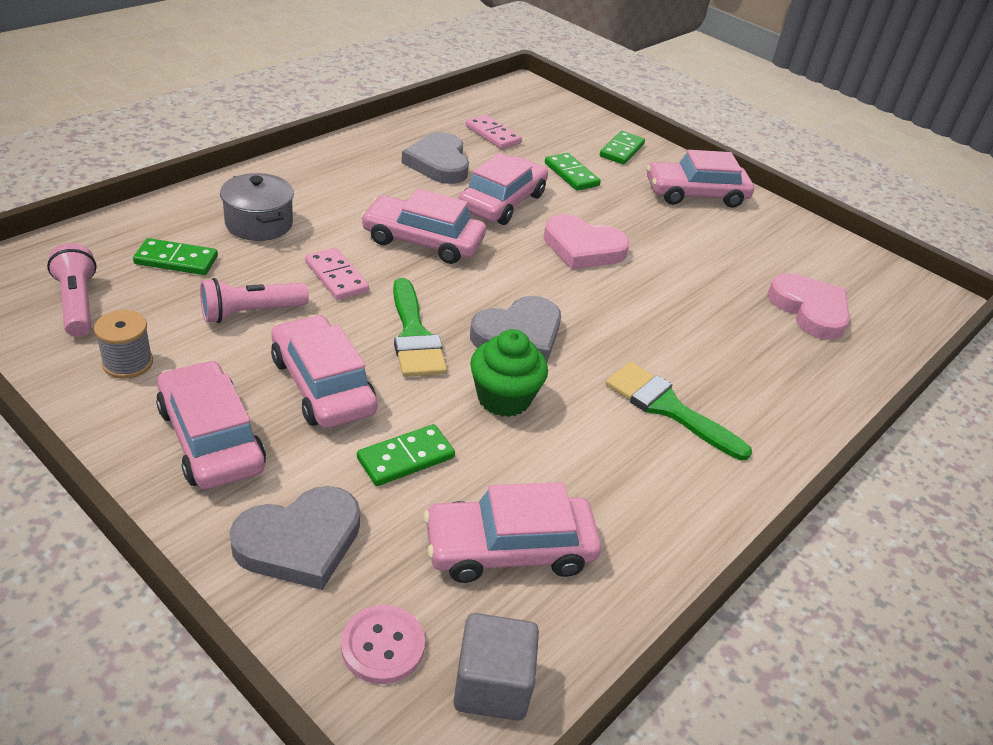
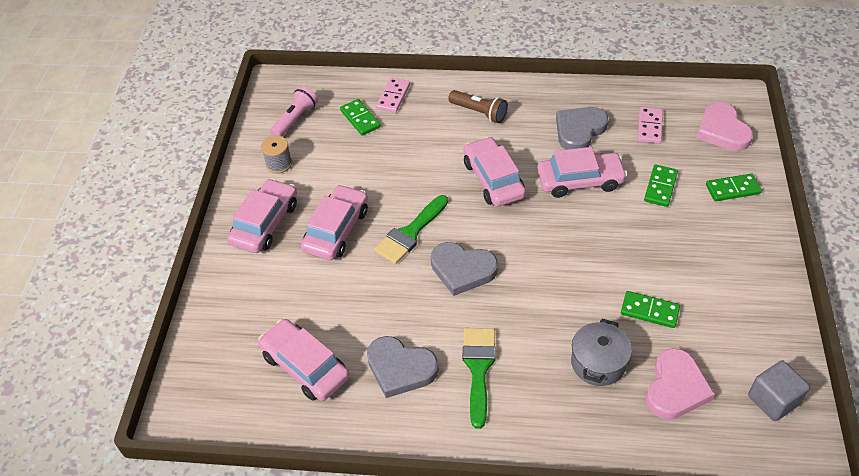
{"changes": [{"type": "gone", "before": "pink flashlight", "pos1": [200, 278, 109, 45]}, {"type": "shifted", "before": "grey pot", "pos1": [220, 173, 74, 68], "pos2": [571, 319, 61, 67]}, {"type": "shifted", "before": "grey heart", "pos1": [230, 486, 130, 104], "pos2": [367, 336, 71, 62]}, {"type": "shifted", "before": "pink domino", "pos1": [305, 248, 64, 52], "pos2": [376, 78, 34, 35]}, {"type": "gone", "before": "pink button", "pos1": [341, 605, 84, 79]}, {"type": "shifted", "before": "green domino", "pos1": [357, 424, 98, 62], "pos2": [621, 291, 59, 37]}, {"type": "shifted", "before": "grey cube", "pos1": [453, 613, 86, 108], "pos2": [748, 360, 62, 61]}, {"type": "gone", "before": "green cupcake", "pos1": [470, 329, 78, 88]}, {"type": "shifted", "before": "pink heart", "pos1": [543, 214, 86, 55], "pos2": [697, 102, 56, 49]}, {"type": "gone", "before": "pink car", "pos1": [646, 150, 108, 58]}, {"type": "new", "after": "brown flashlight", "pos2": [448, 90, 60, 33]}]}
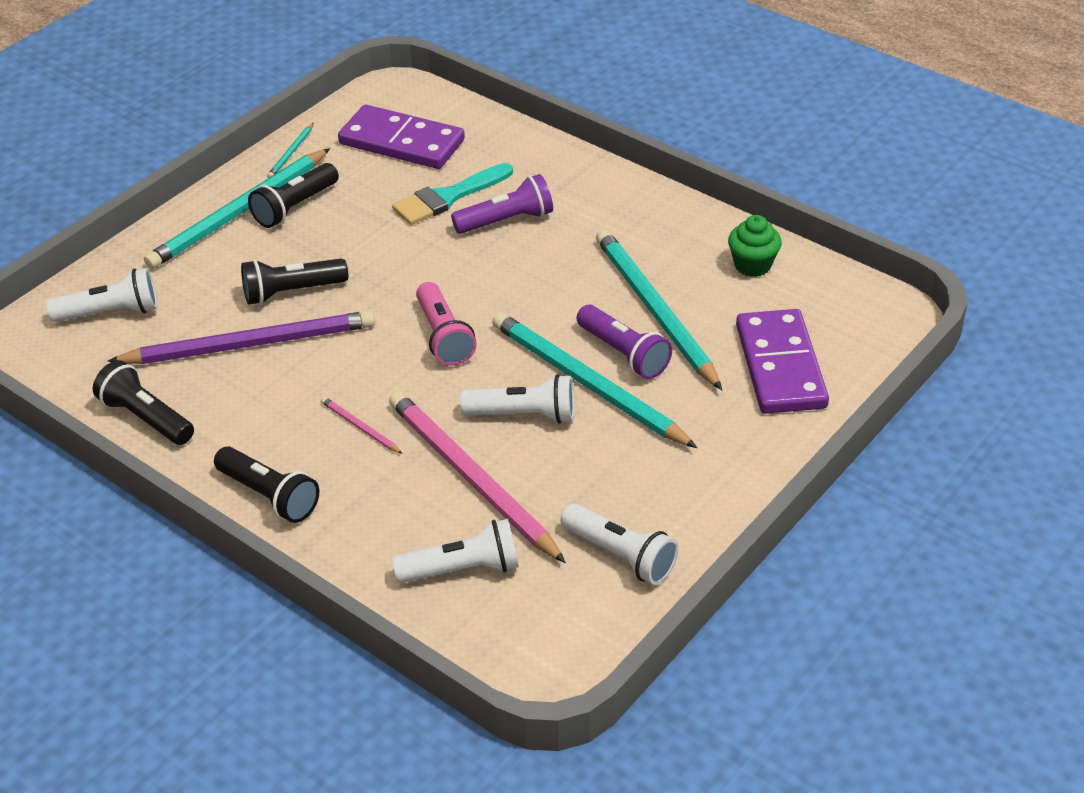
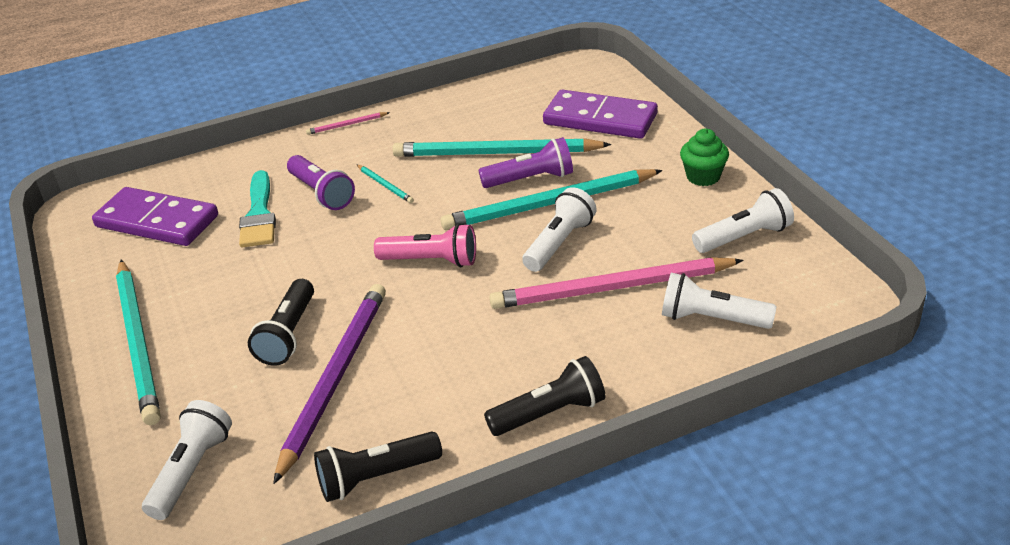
{"changes": [{"type": "gone", "before": "black flashlight", "pos1": [248, 163, 91, 65]}, {"type": "shifted", "before": "turquoise pencil", "pos1": [267, 123, 47, 55], "pos2": [357, 165, 57, 38]}, {"type": "shifted", "before": "pink pencil", "pos1": [321, 397, 82, 57], "pos2": [306, 112, 84, 23]}, {"type": "rotated", "before": "purple domino", "pos1": [338, 105, 127, 64], "pos2": [92, 187, 126, 59], "turn": 60}, {"type": "rotated", "before": "white flashlight", "pos1": [392, 519, 127, 64], "pos2": [662, 273, 115, 56], "turn": -90}, {"type": "rotated", "before": "purple flashlight", "pos1": [451, 174, 102, 60], "pos2": [287, 155, 68, 55], "turn": 135}, {"type": "shifted", "before": "green cupcake", "pos1": [728, 215, 54, 62], "pos2": [680, 129, 49, 57]}]}
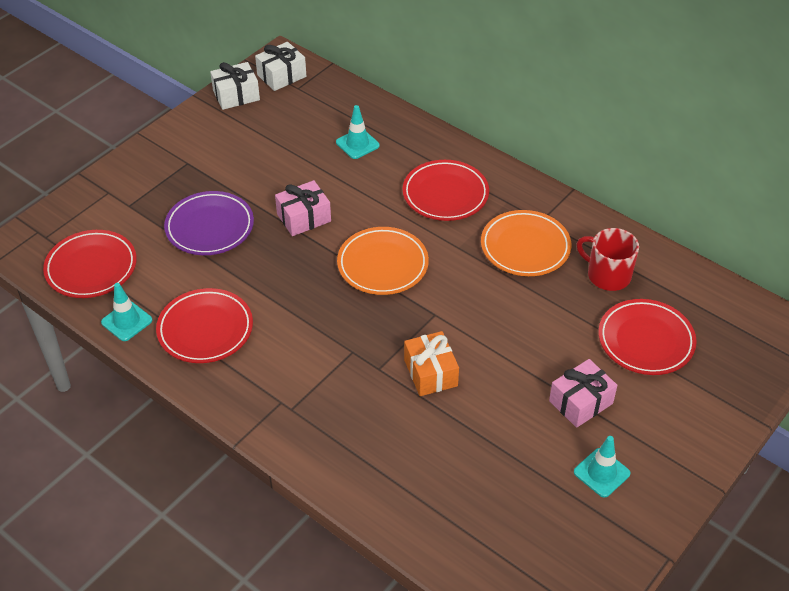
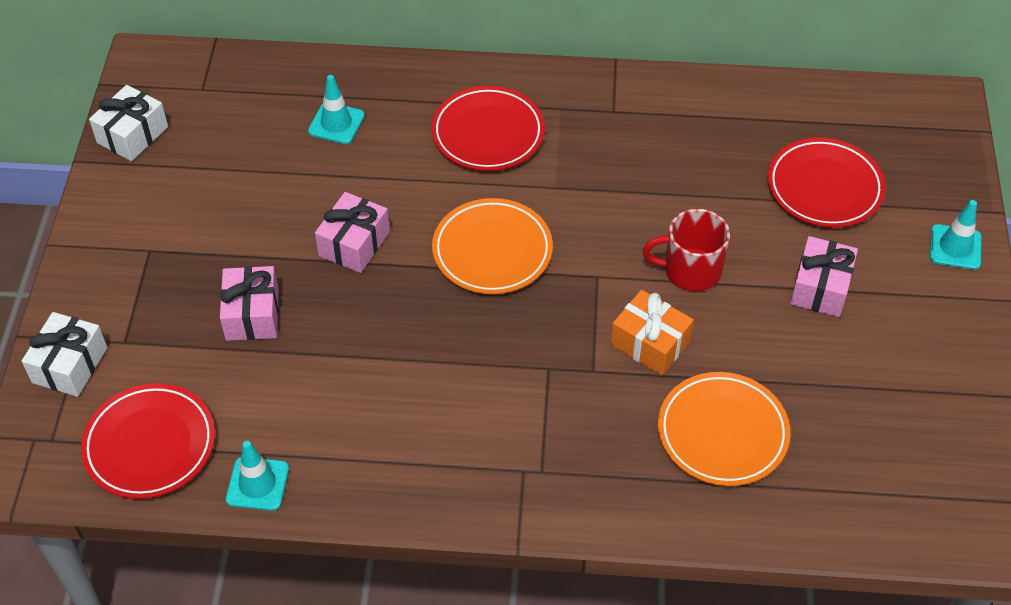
{"changes": [{"type": "gone", "before": "red plate", "pos1": [156, 288, 97, 75]}, {"type": "swapped", "before": "purple plate", "after": "pink gift", "pos1": [164, 191, 90, 64], "pos2": [220, 266, 59, 75]}, {"type": "shifted", "before": "white gift", "pos1": [255, 42, 51, 49], "pos2": [22, 312, 85, 85]}, {"type": "shifted", "before": "orange plate", "pos1": [481, 210, 90, 66], "pos2": [658, 372, 132, 114]}, {"type": "shifted", "before": "turquoise traffic cone", "pos1": [574, 436, 57, 62], "pos2": [930, 200, 52, 70]}, {"type": "shifted", "before": "red mug", "pos1": [577, 228, 62, 63], "pos2": [643, 209, 87, 82]}]}
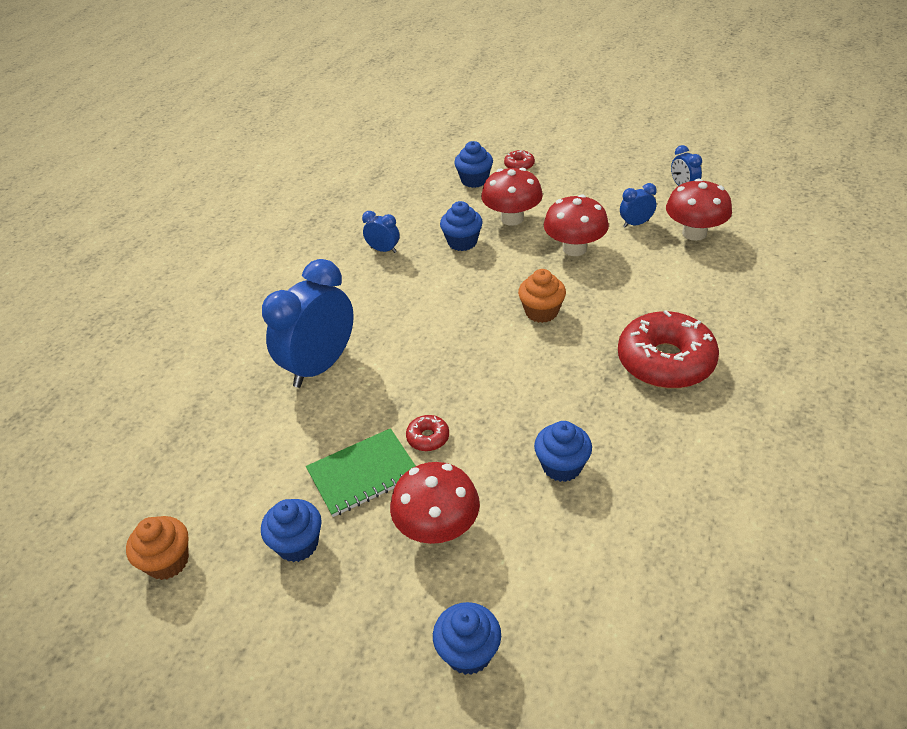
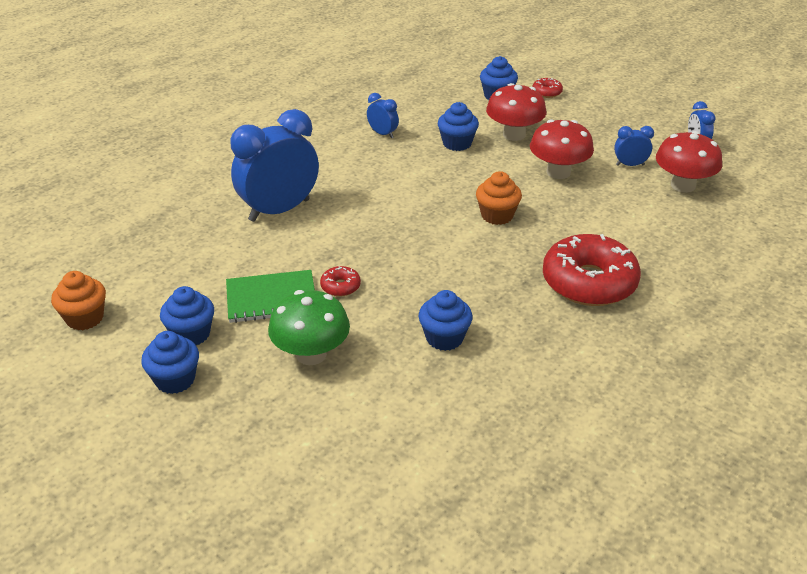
{"changes": [{"type": "repainted", "before": "red mushroom", "after": "green mushroom", "pos1": [390, 462, 90, 82], "pos2": [268, 290, 82, 75]}, {"type": "shifted", "before": "blue cupcake", "pos1": [433, 602, 68, 73], "pos2": [141, 331, 58, 63]}]}
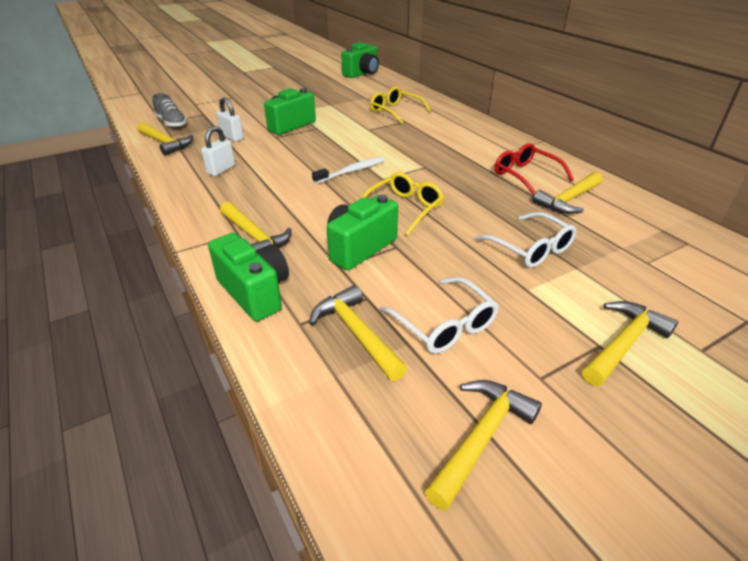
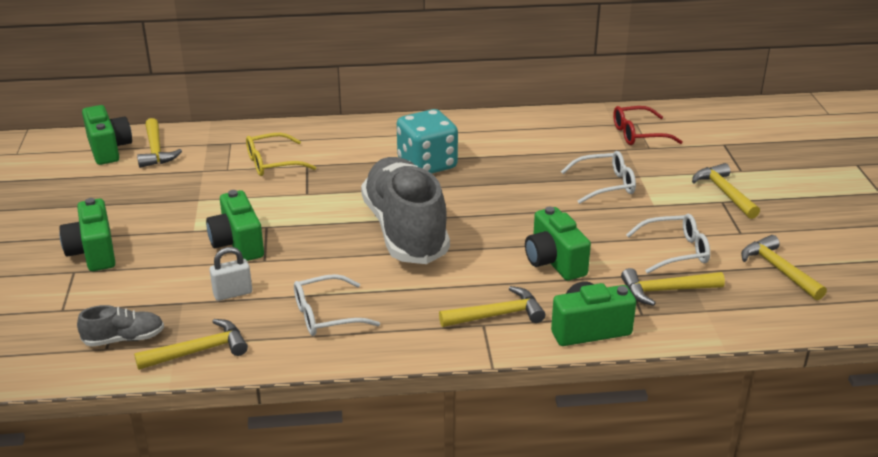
{"changes": [{"type": "swapped", "before": "white padlock", "after": "white glasses", "pos1": [201, 126, 34, 50], "pos2": [294, 274, 86, 62]}, {"type": "swapped", "before": "white toothbrush", "after": "grey shoe", "pos1": [312, 157, 73, 27], "pos2": [361, 157, 89, 107]}, {"type": "gone", "before": "yellow glasses", "pos1": [362, 172, 82, 64]}, {"type": "shifted", "before": "red glasses", "pos1": [494, 143, 80, 53], "pos2": [613, 106, 70, 39]}, {"type": "shifted", "before": "yellow hammer", "pos1": [533, 172, 70, 42], "pos2": [137, 118, 45, 50]}, {"type": "new", "after": "green camera", "pos2": [59, 198, 56, 73]}, {"type": "new", "after": "turquoise dice", "pos2": [397, 109, 61, 65]}]}
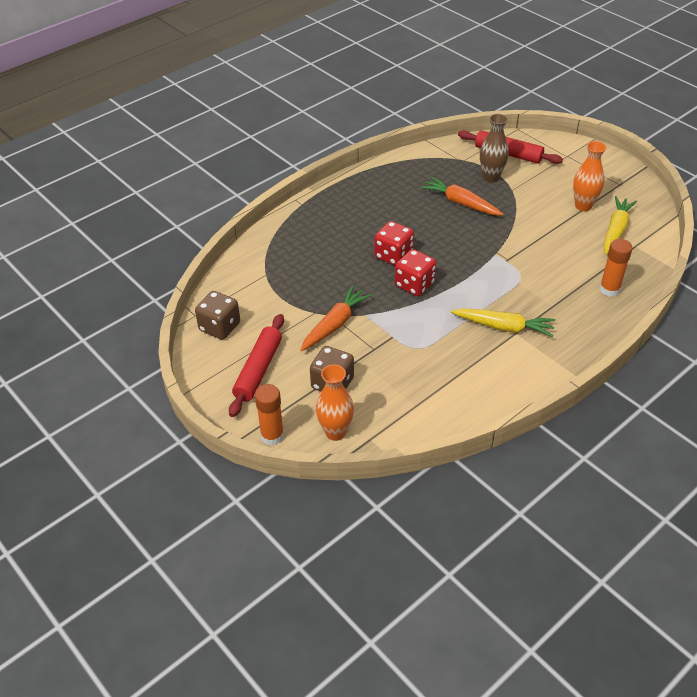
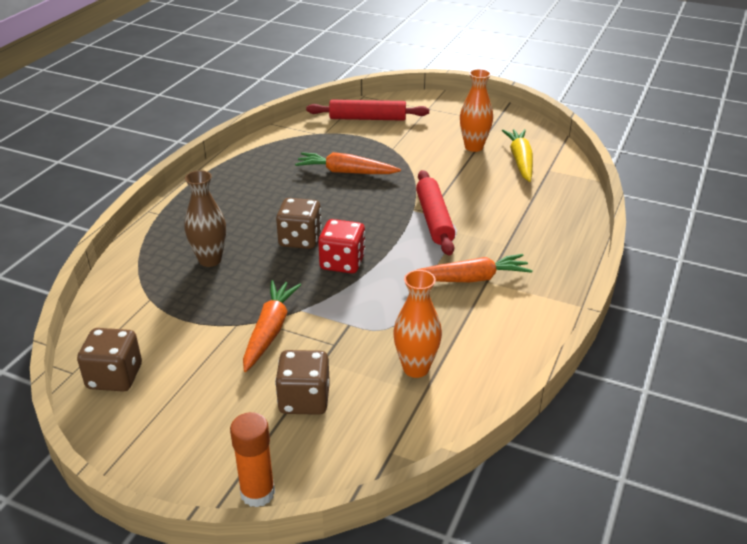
{"changes": [{"type": "shifted", "before": "red rolling pin", "pos1": [229, 314, 55, 103], "pos2": [416, 170, 39, 86]}, {"type": "shifted", "before": "orange vase", "pos1": [316, 364, 38, 77], "pos2": [393, 270, 49, 108]}, {"type": "repainted", "before": "red dice", "after": "brown dice", "pos1": [374, 221, 40, 44], "pos2": [276, 198, 46, 51]}, {"type": "repainted", "before": "yellow carrot", "after": "orange carrot", "pos1": [451, 308, 104, 29], "pos2": [417, 254, 115, 28]}, {"type": "shifted", "before": "brown vase", "pos1": [480, 114, 29, 68], "pos2": [185, 170, 41, 97]}, {"type": "gone", "before": "orange glue stick", "pos1": [599, 239, 34, 58]}]}
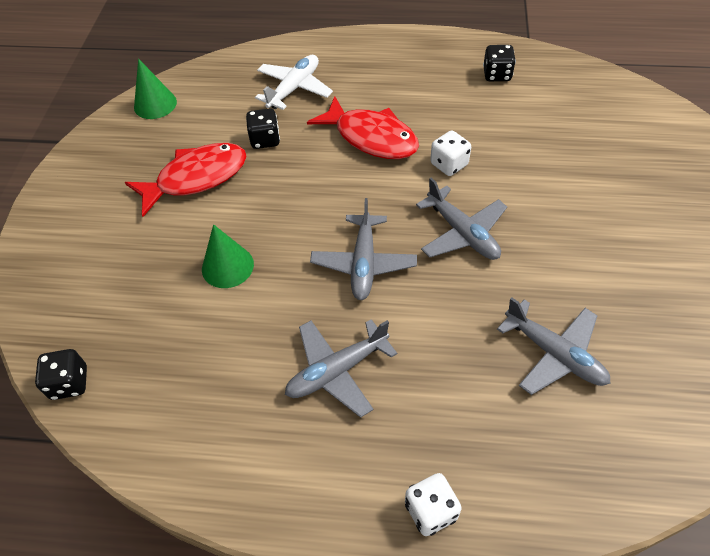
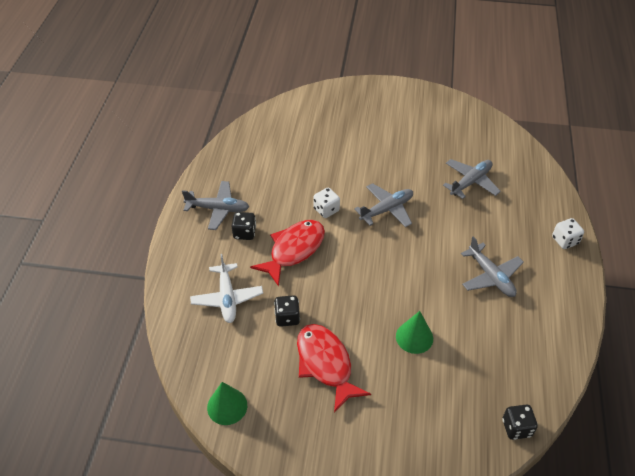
{"changes": [{"type": "rotated", "before": "white plane", "pos1": [255, 55, 78, 55], "pos2": [190, 254, 73, 69], "turn": -135}, {"type": "shifted", "before": "grey plane", "pos1": [310, 198, 107, 102], "pos2": [182, 181, 67, 49]}, {"type": "shifted", "before": "black dice", "pos1": [483, 45, 33, 36], "pos2": [231, 212, 25, 28]}]}
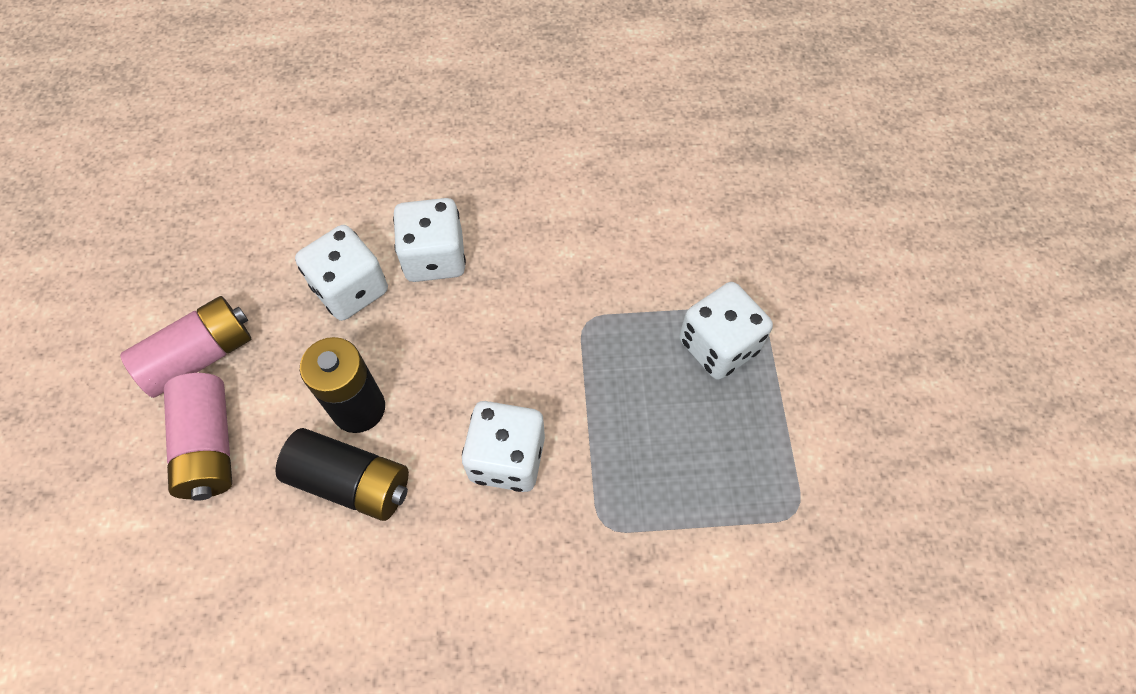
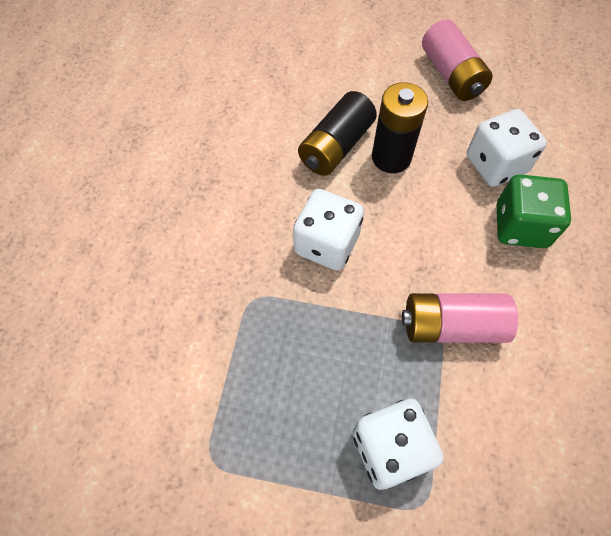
{"changes": [{"type": "shifted", "before": "pink battery", "pos1": [164, 373, 68, 128], "pos2": [402, 293, 116, 50]}, {"type": "repainted", "before": "white dice", "after": "green dice", "pos1": [393, 198, 73, 84], "pos2": [497, 174, 74, 74]}]}
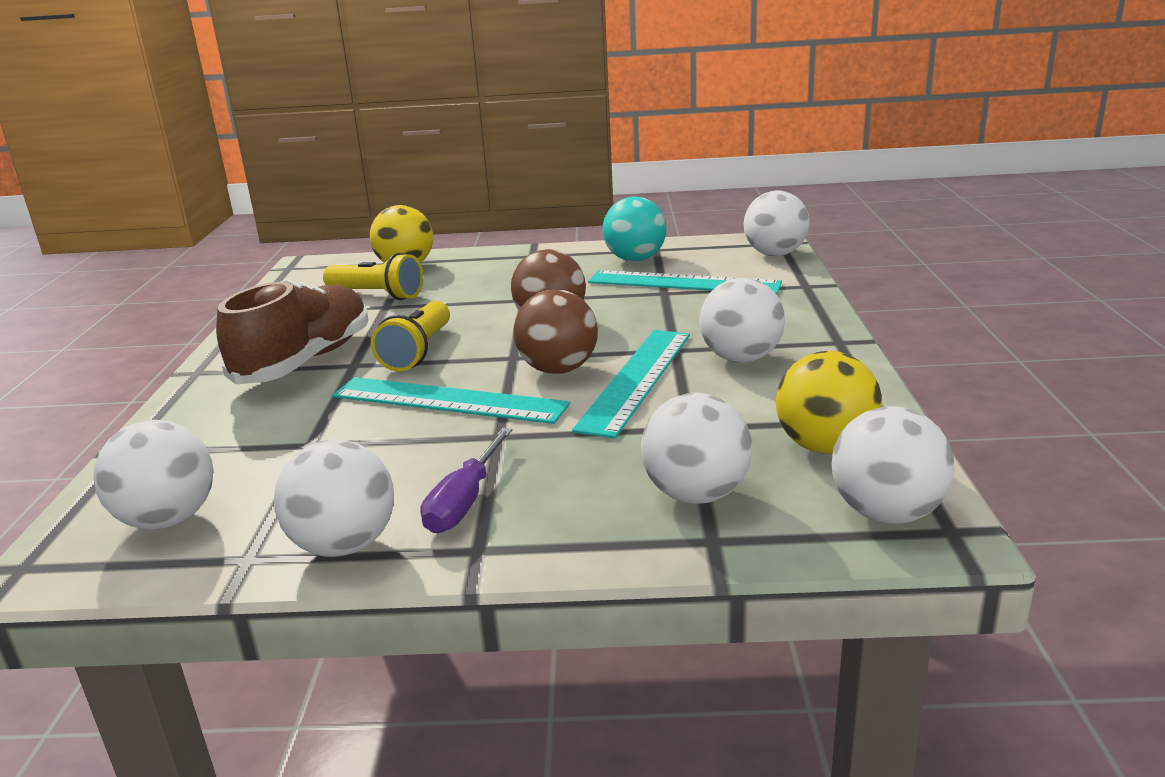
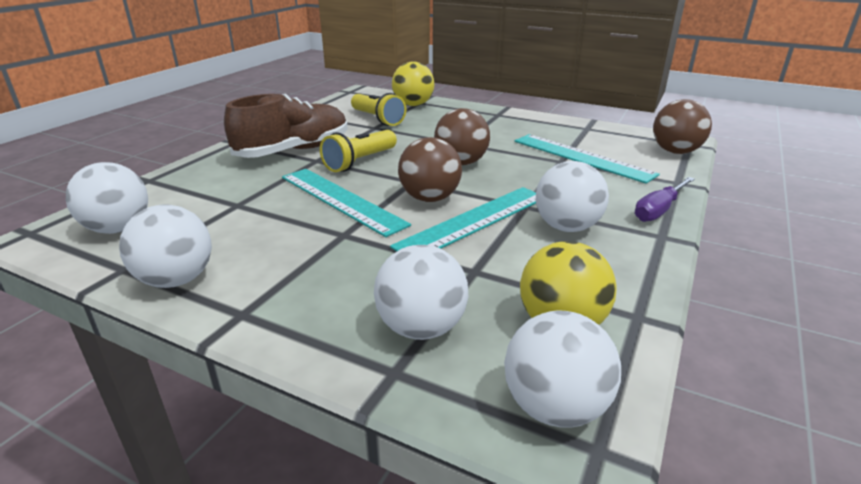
{"changes": [{"type": "shifted", "before": "purple screwdriver", "pos1": [421, 428, 91, 105], "pos2": [635, 177, 60, 45]}, {"type": "gone", "before": "turquoise ball", "pos1": [603, 197, 64, 64]}, {"type": "repainted", "before": "white ball", "after": "brown ball", "pos1": [743, 190, 67, 66], "pos2": [653, 99, 59, 55]}]}
